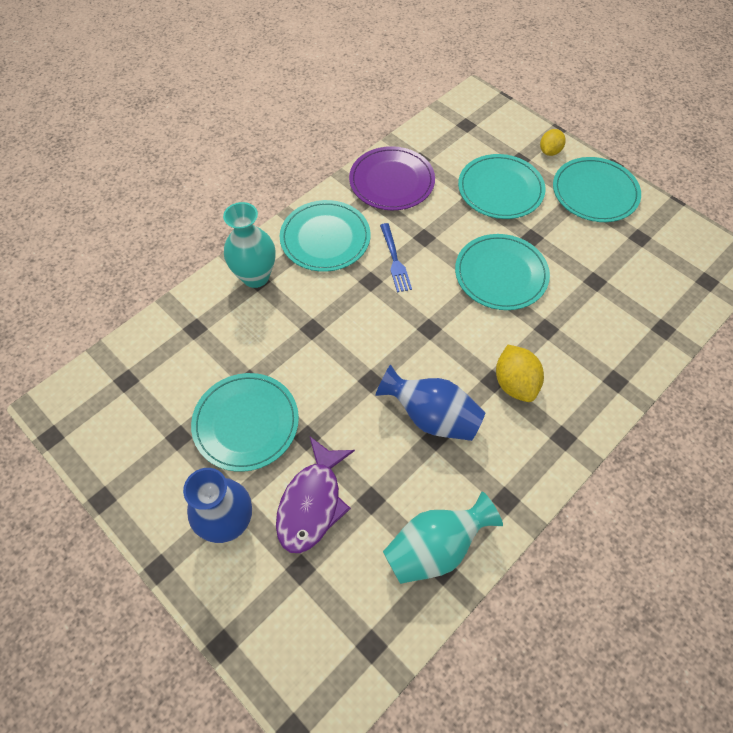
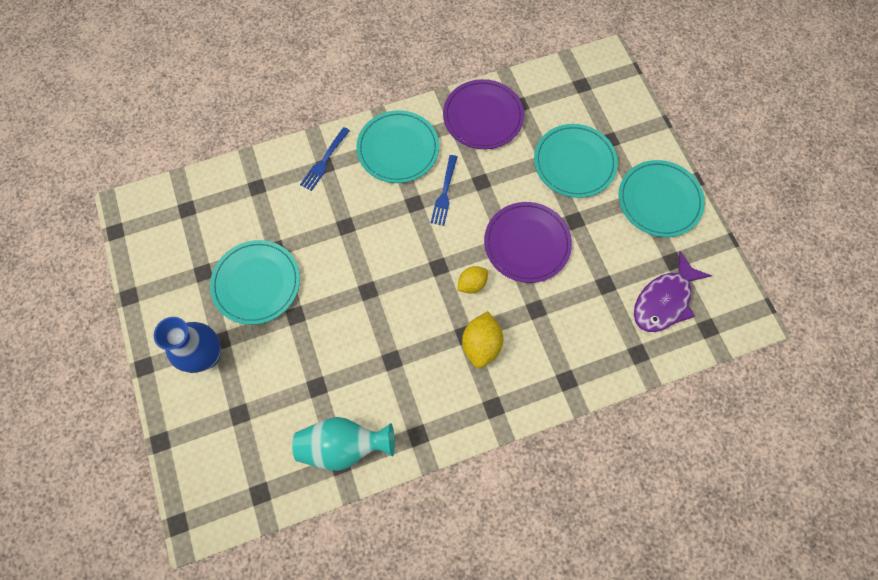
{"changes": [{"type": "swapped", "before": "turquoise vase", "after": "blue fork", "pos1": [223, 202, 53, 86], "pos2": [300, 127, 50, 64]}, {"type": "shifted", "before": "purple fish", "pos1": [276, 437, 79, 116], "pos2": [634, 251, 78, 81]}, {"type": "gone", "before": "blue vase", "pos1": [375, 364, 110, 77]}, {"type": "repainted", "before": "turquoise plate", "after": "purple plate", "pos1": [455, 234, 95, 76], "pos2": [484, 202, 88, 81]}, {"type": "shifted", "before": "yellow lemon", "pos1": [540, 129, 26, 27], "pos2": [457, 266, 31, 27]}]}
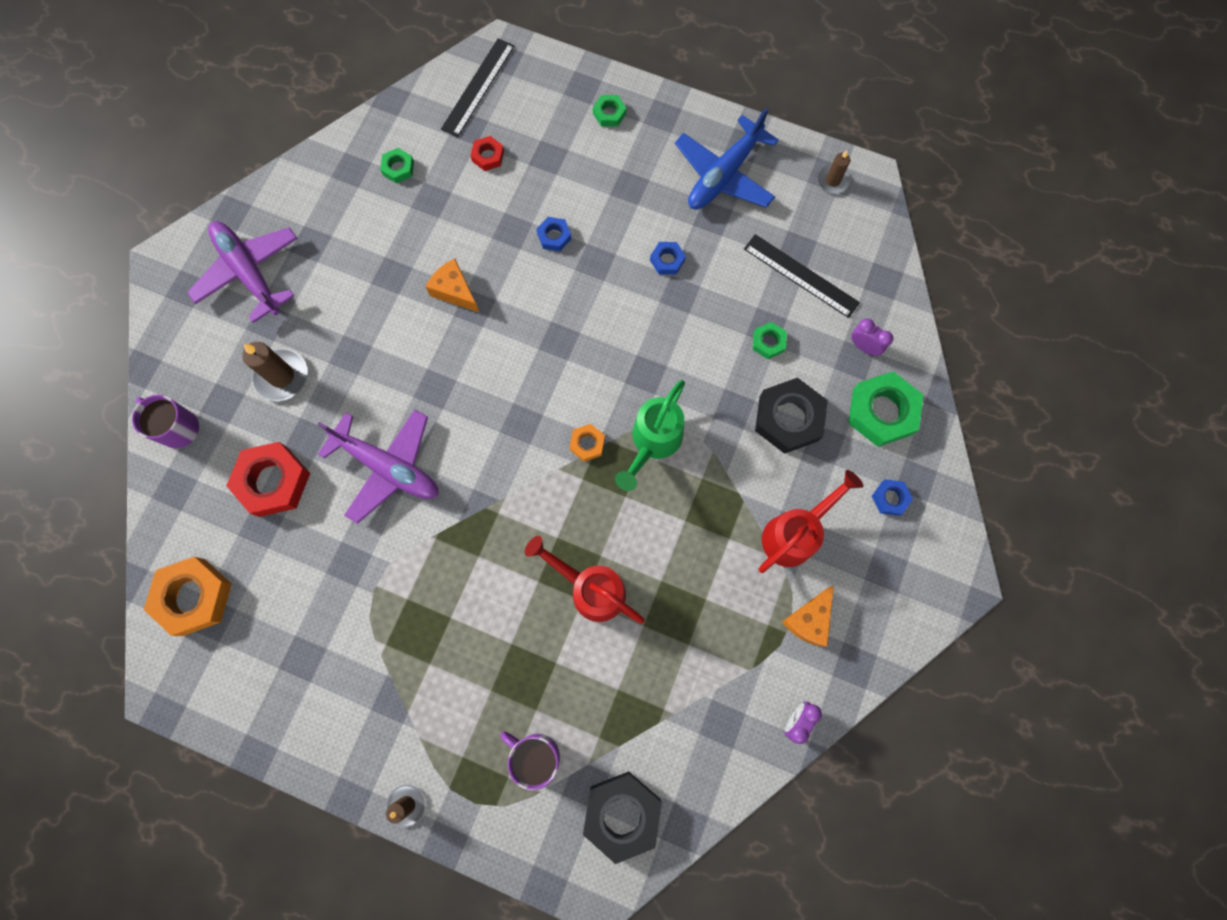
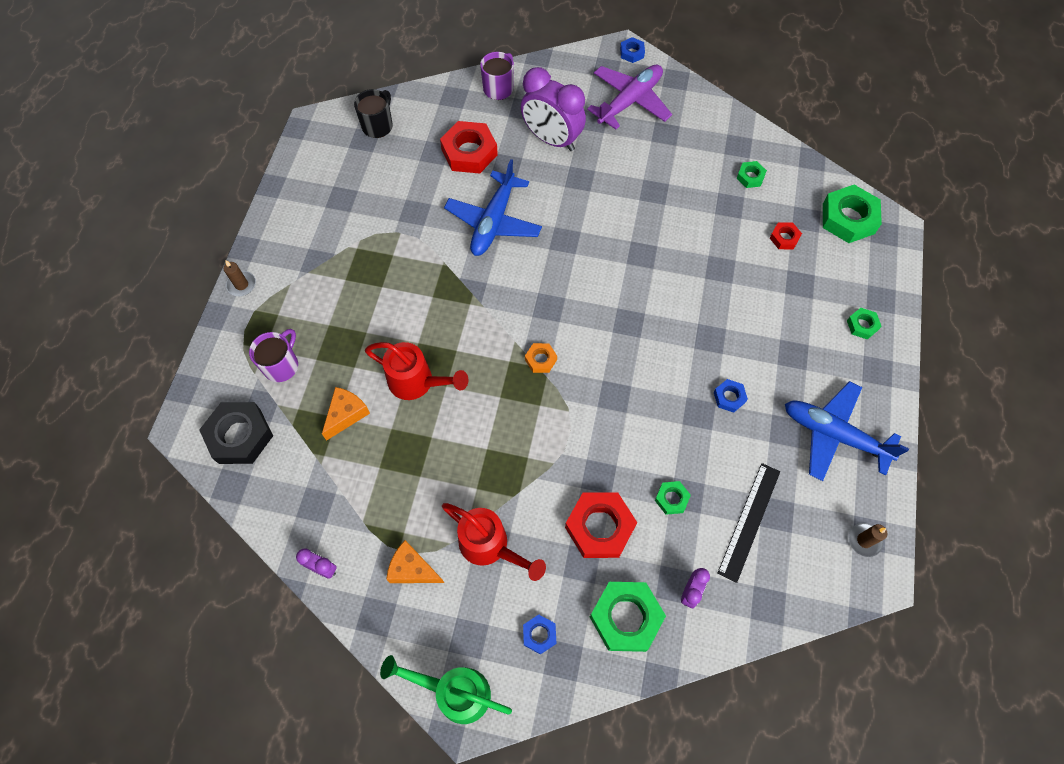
{"changes": [{"type": "swapped", "before": "orange nut", "after": "black mug", "pos1": [144, 557, 88, 79], "pos2": [354, 89, 39, 49]}, {"type": "swapped", "before": "brown candle", "after": "purple clock", "pos1": [242, 342, 66, 59], "pos2": [521, 67, 65, 84]}, {"type": "repainted", "before": "purple plane", "after": "blue plane", "pos1": [317, 409, 121, 115], "pos2": [444, 159, 98, 97]}, {"type": "shifted", "before": "orange cheese", "pos1": [426, 259, 54, 54], "pos2": [322, 387, 48, 54]}, {"type": "swapped", "before": "black ruler", "after": "green nut", "pos1": [441, 38, 73, 99], "pos2": [823, 185, 59, 58]}, {"type": "rotated", "before": "red watering can", "pos1": [525, 536, 120, 88], "pos2": [365, 342, 103, 58], "turn": 90}, {"type": "shifted", "before": "blue nut", "pos1": [536, 217, 35, 34], "pos2": [620, 37, 25, 26]}, {"type": "shifted", "before": "green watering can", "pos1": [615, 380, 70, 111], "pos2": [380, 655, 132, 69]}, {"type": "repainted", "before": "black nut", "after": "red nut", "pos1": [755, 378, 73, 76], "pos2": [565, 492, 72, 66]}]}
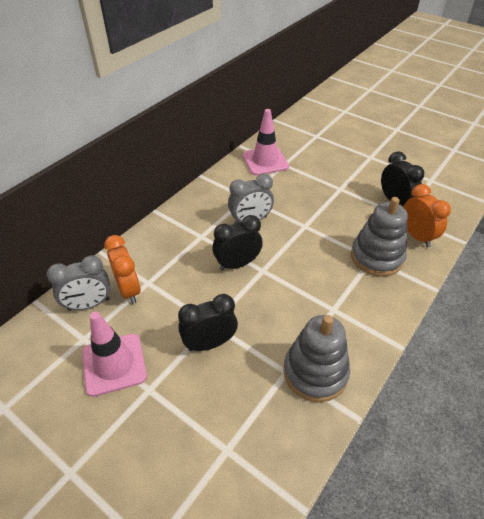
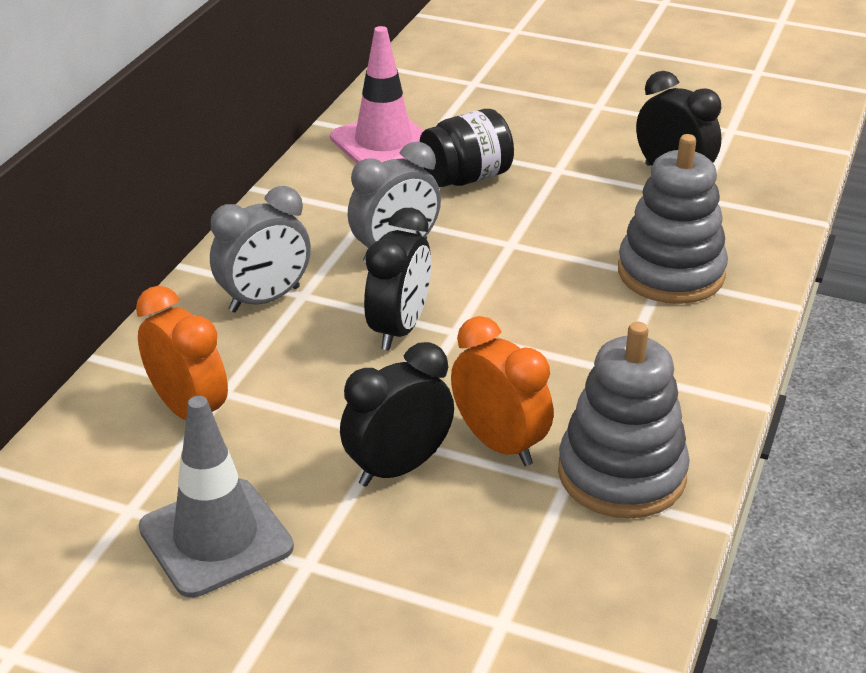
{"changes": [{"type": "shifted", "before": "grey clock", "pos1": [47, 255, 64, 56], "pos2": [210, 186, 101, 126]}, {"type": "repainted", "before": "pink traffic cone", "after": "grey traffic cone", "pos1": [82, 312, 65, 85], "pos2": [139, 396, 155, 202]}, {"type": "rotated", "before": "black clock", "pos1": [212, 215, 51, 56], "pos2": [364, 208, 67, 142], "turn": 150}, {"type": "shifted", "before": "orange clock", "pos1": [404, 184, 47, 63], "pos2": [451, 316, 102, 150]}, {"type": "new", "after": "black jar", "pos2": [419, 109, 95, 78]}]}
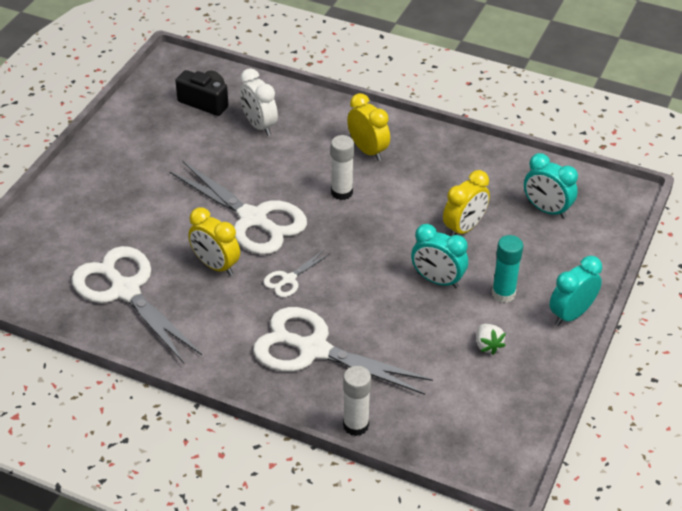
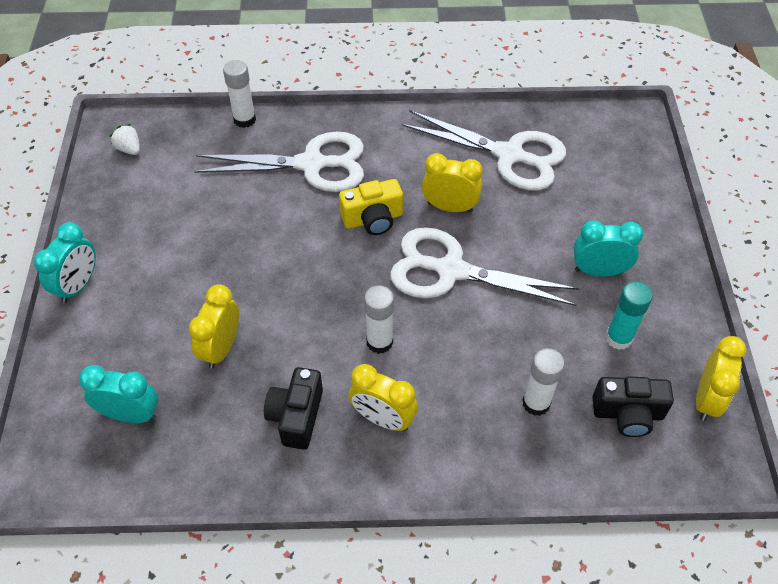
{"changes": [{"type": "swapped", "before": "white clock", "after": "white glue stick", "pos1": [239, 68, 39, 68], "pos2": [522, 348, 43, 68]}, {"type": "swapped", "before": "white scissors", "after": "yellow camera", "pos1": [264, 250, 66, 47], "pos2": [339, 179, 64, 56]}, {"type": "shifted", "before": "turquoise clock", "pos1": [411, 224, 57, 64], "pos2": [574, 220, 69, 57]}, {"type": "shifted", "before": "white strawberry", "pos1": [476, 324, 30, 31], "pos2": [110, 124, 30, 31]}, {"type": "shifted", "before": "turquoise glue stick", "pos1": [492, 235, 31, 68], "pos2": [605, 281, 48, 69]}, {"type": "new", "after": "black camera", "pos2": [264, 367, 59, 83]}, {"type": "new", "after": "yellow clock", "pos2": [696, 336, 51, 85]}]}
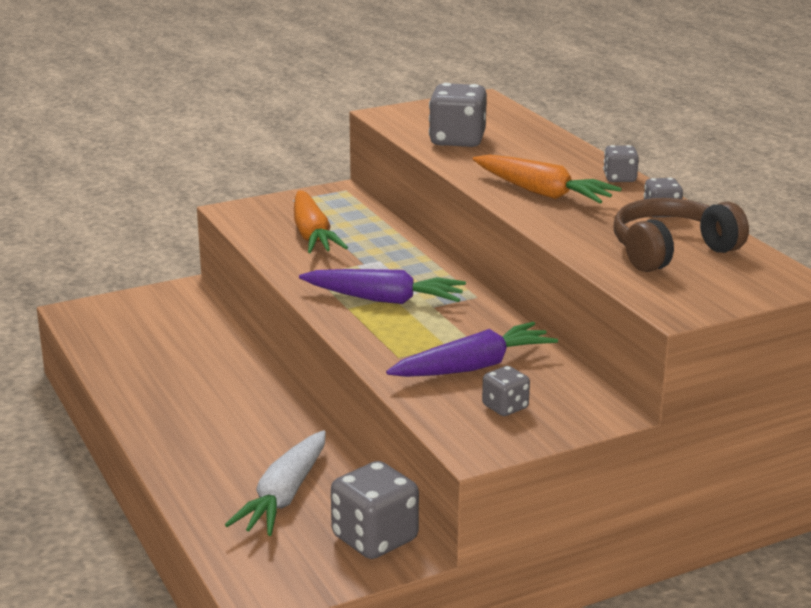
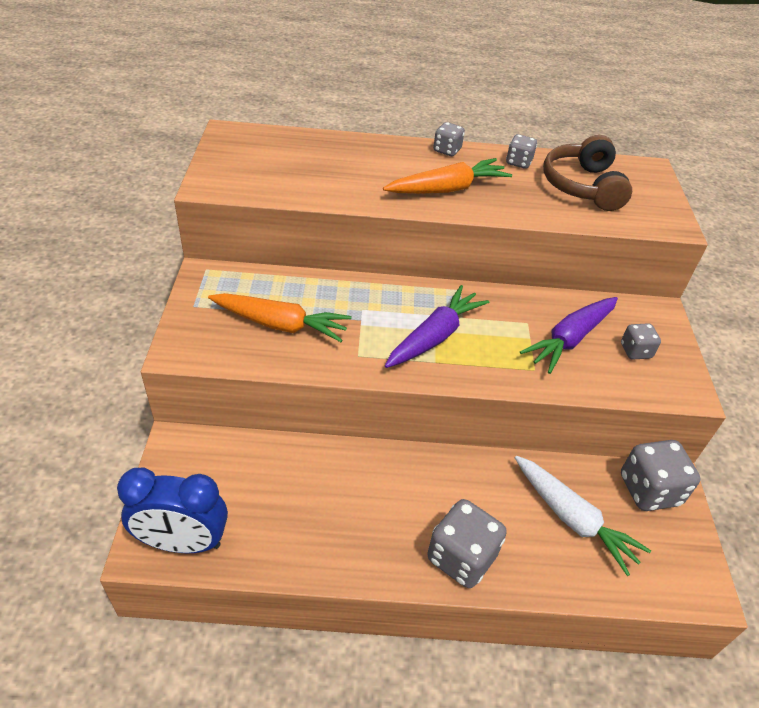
{"changes": [{"type": "rotated", "before": "purple carrot", "pos1": [386, 322, 172, 55], "pos2": [520, 297, 98, 77], "turn": -135}, {"type": "shifted", "before": "grey dice", "pos1": [429, 83, 58, 64], "pos2": [427, 499, 80, 89]}, {"type": "new", "after": "blue clock", "pos2": [117, 468, 111, 85]}]}
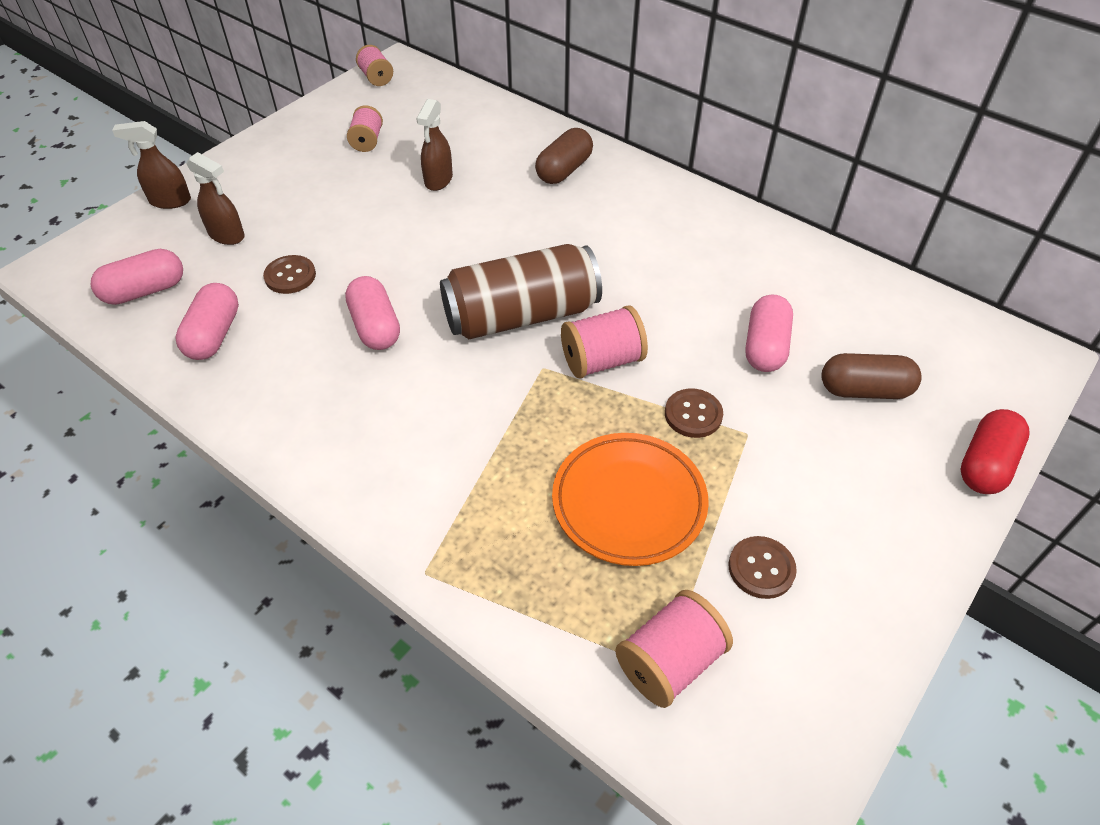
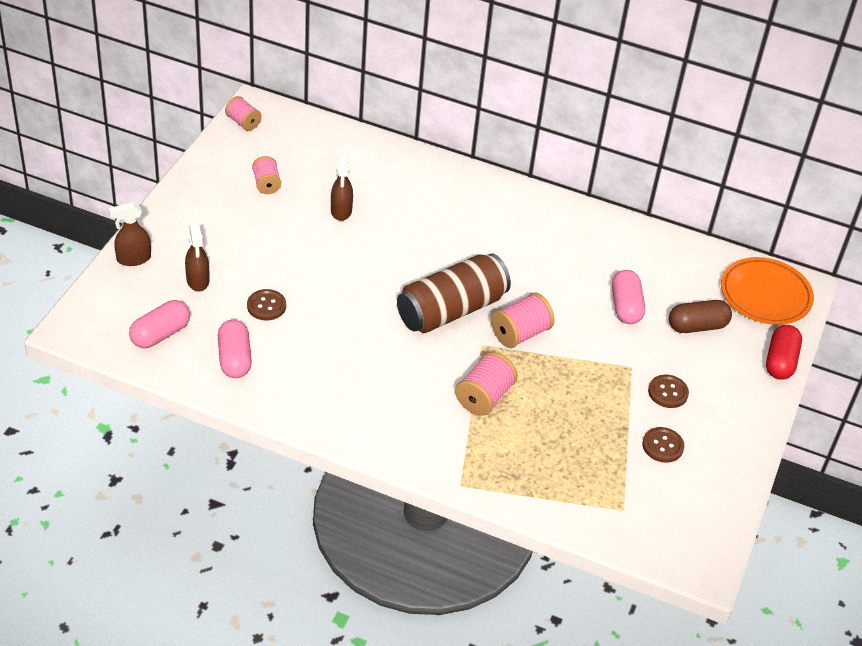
{"changes": [{"type": "rotated", "before": "brown spray bottle", "pos1": [186, 152, 59, 93], "pos2": [185, 224, 24, 67], "turn": 60}, {"type": "gone", "before": "pink capsule", "pos1": [345, 276, 55, 74]}, {"type": "gone", "before": "brown capsule", "pos1": [535, 128, 58, 56]}, {"type": "shifted", "before": "orange plate", "pos1": [552, 433, 157, 133], "pos2": [721, 257, 93, 68]}, {"type": "shifted", "before": "pink spool", "pos1": [615, 590, 118, 118], "pos2": [455, 352, 63, 64]}, {"type": "shifted", "before": "brown button", "pos1": [665, 388, 58, 50], "pos2": [648, 375, 41, 33]}]}
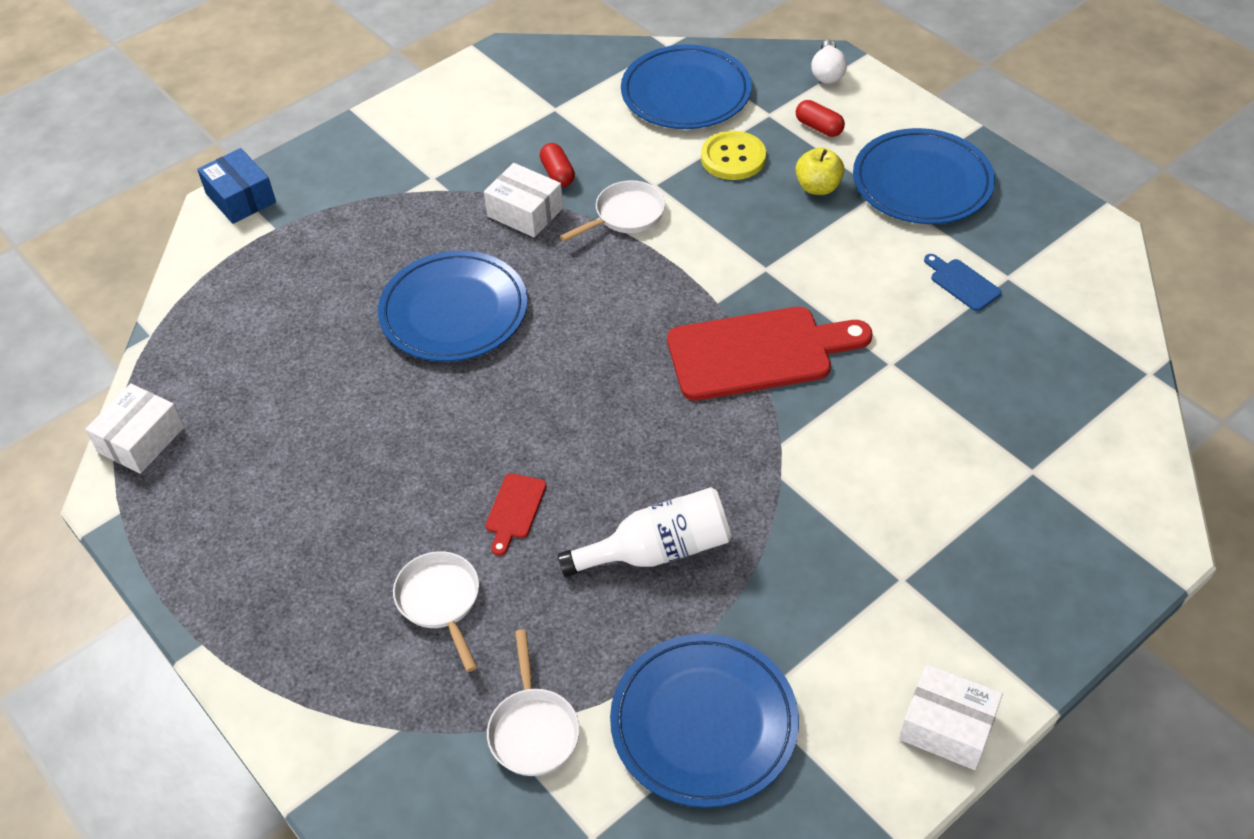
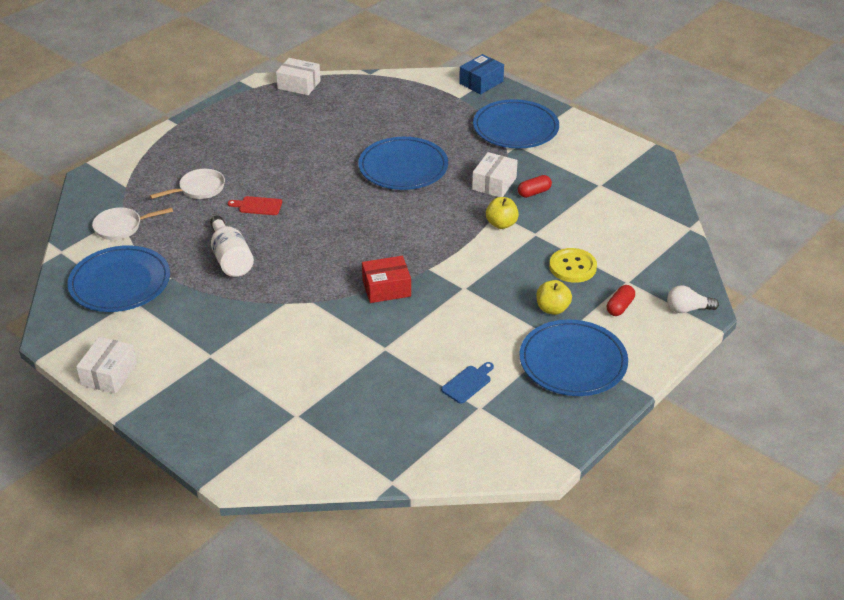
{"changes": [{"type": "swapped", "before": "white pan", "after": "yellow apple", "pos1": [560, 180, 105, 62], "pos2": [486, 197, 33, 32]}, {"type": "shifted", "before": "blue plate", "pos1": [621, 44, 131, 85], "pos2": [473, 99, 86, 49]}, {"type": "swapped", "before": "red cutting board", "after": "red box", "pos1": [667, 307, 206, 94], "pos2": [362, 256, 49, 47]}]}
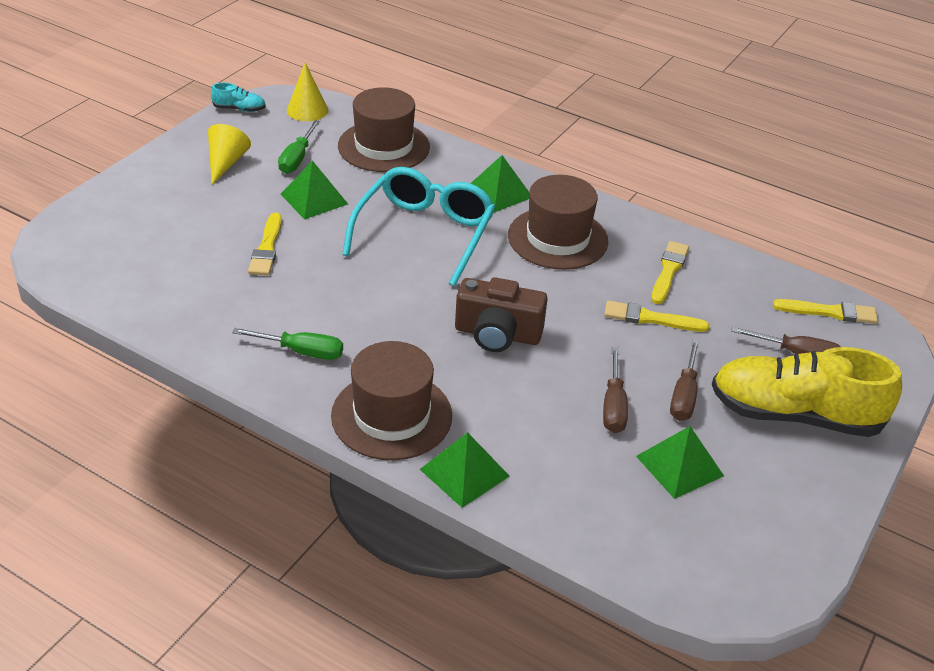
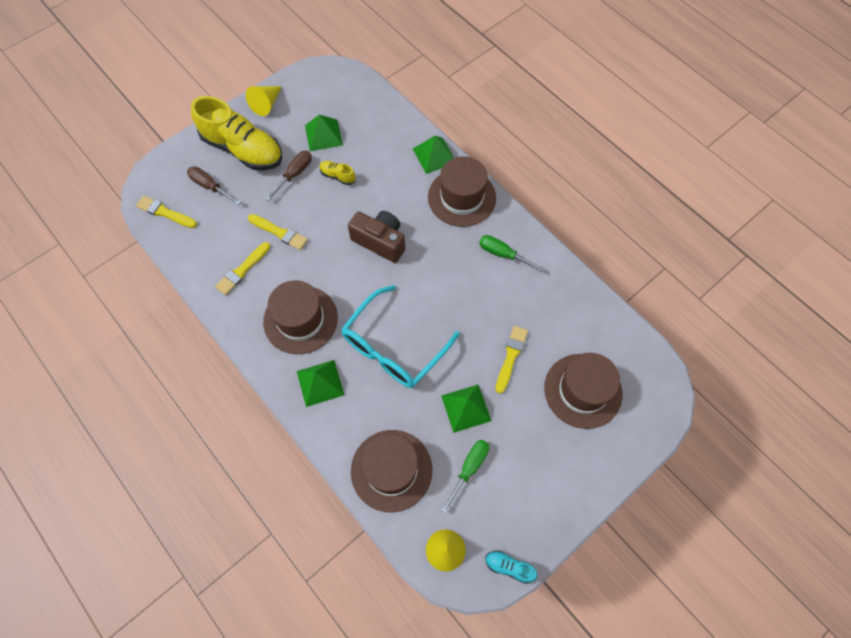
{"changes": [{"type": "shifted", "before": "yellow cone", "pos1": [208, 124, 43, 61], "pos2": [246, 86, 36, 30]}, {"type": "swapped", "before": "brown screwdriver", "after": "yellow shoe", "pos1": [603, 347, 25, 86], "pos2": [319, 161, 37, 24]}, {"type": "new", "after": "brown hat", "pos2": [544, 353, 78, 76]}]}
